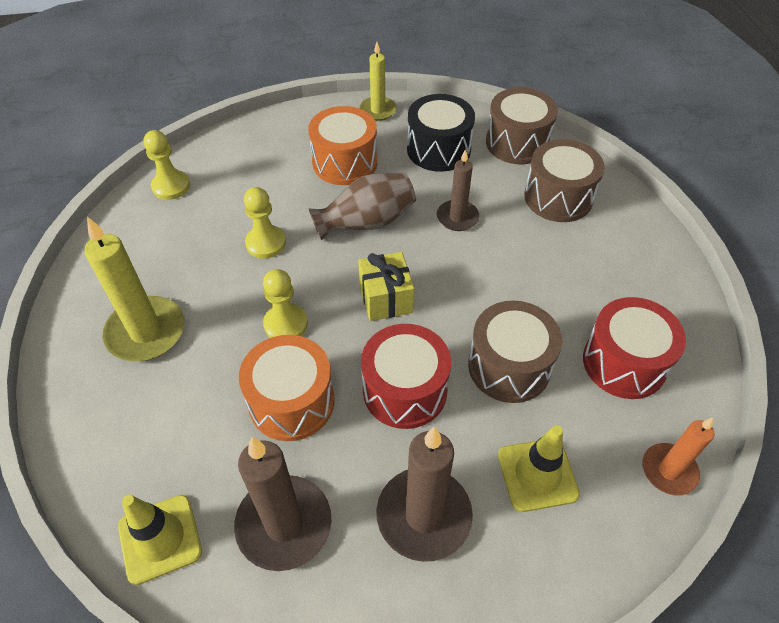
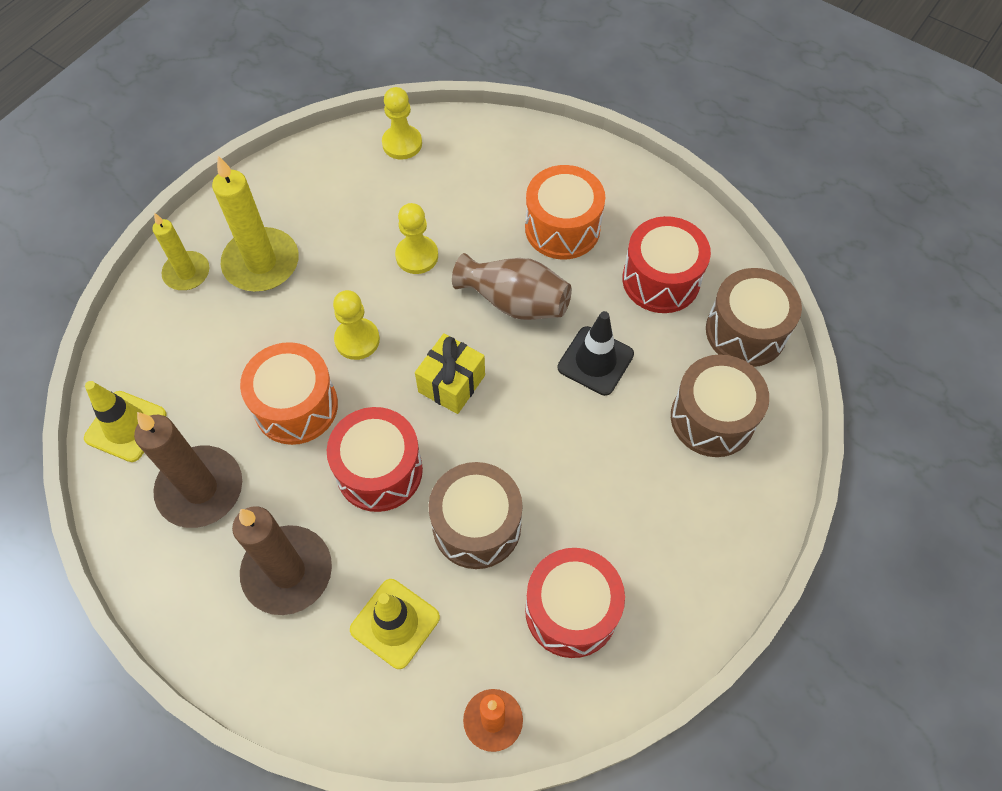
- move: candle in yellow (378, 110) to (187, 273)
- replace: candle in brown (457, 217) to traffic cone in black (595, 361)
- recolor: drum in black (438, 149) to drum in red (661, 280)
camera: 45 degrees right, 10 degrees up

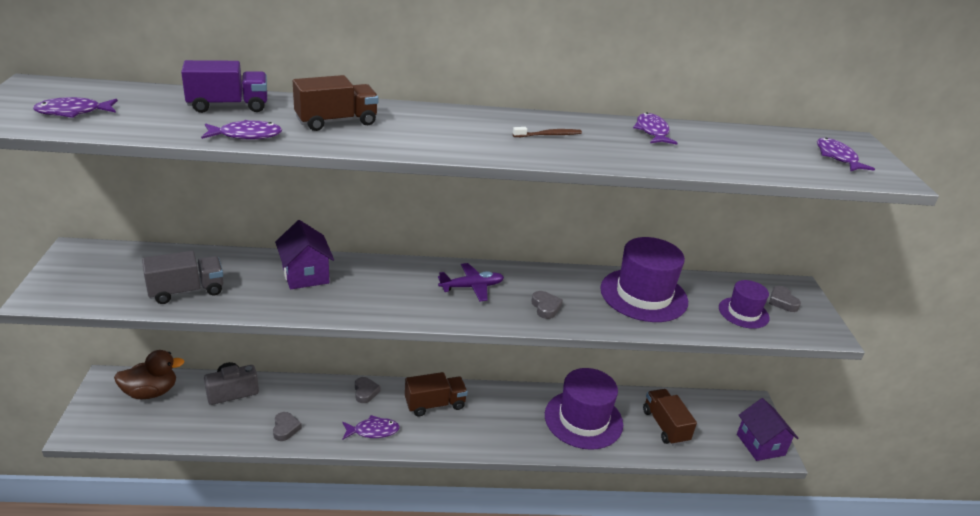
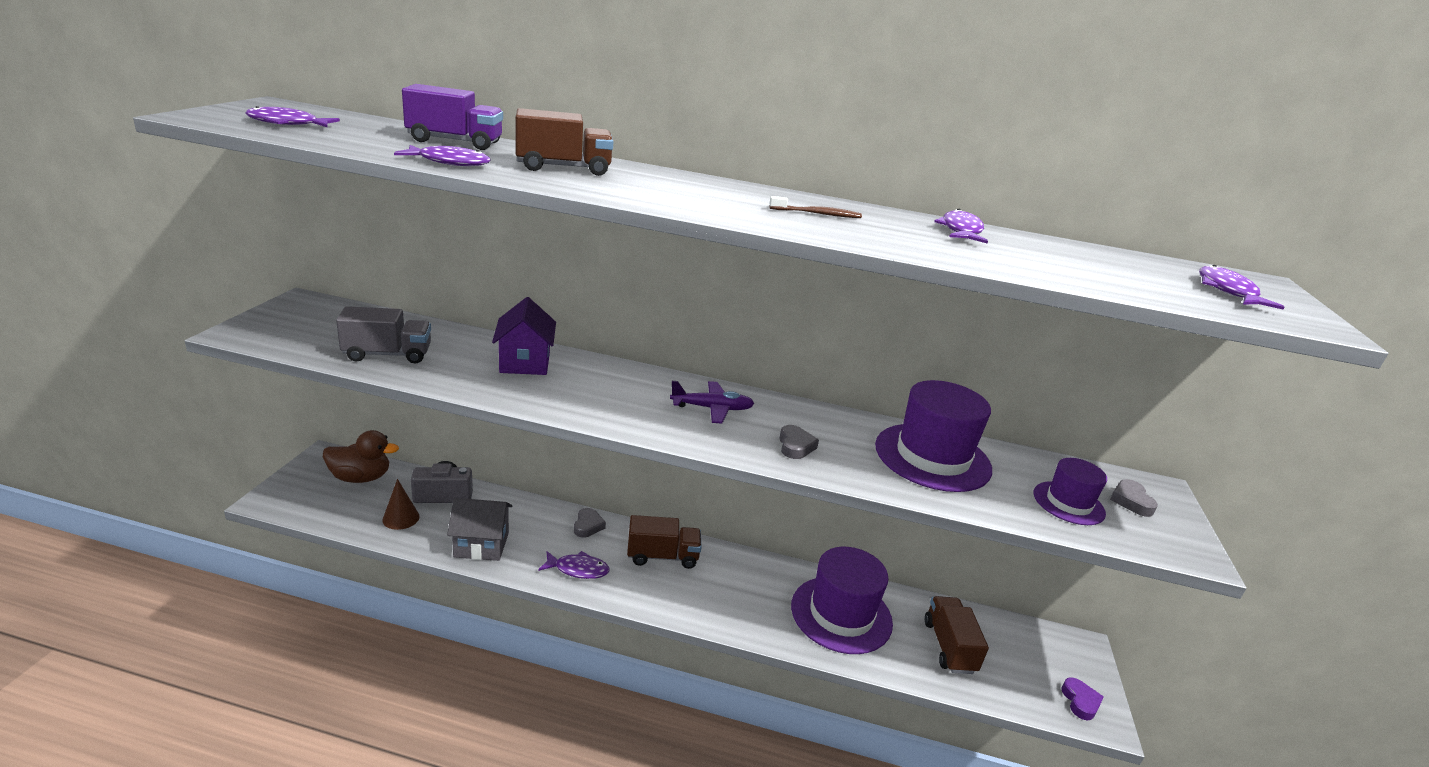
- insert: cone in brown (401, 518)
- replace: heart in grey (285, 428) to house in grey (481, 545)
- replace: house in purple (760, 444) to heart in purple (1080, 701)
camera: 15 degrees right, 5 degrees down

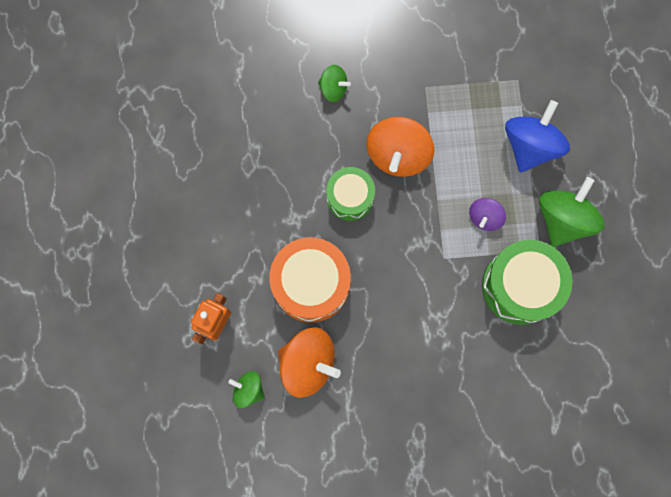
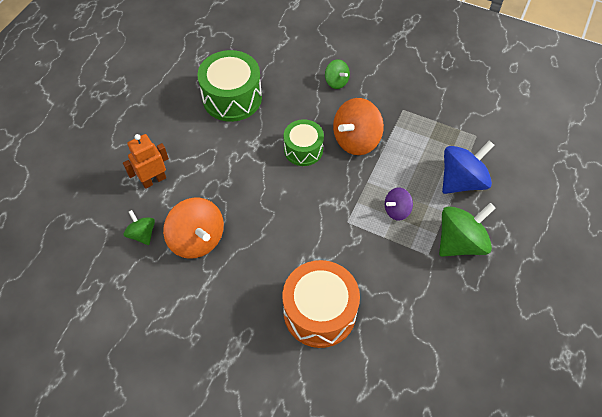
- move: drum in green (520, 286) to (232, 98)
- move: drum in orange (311, 284) to (319, 312)
camera: 30 degrees right, 20 degrees down

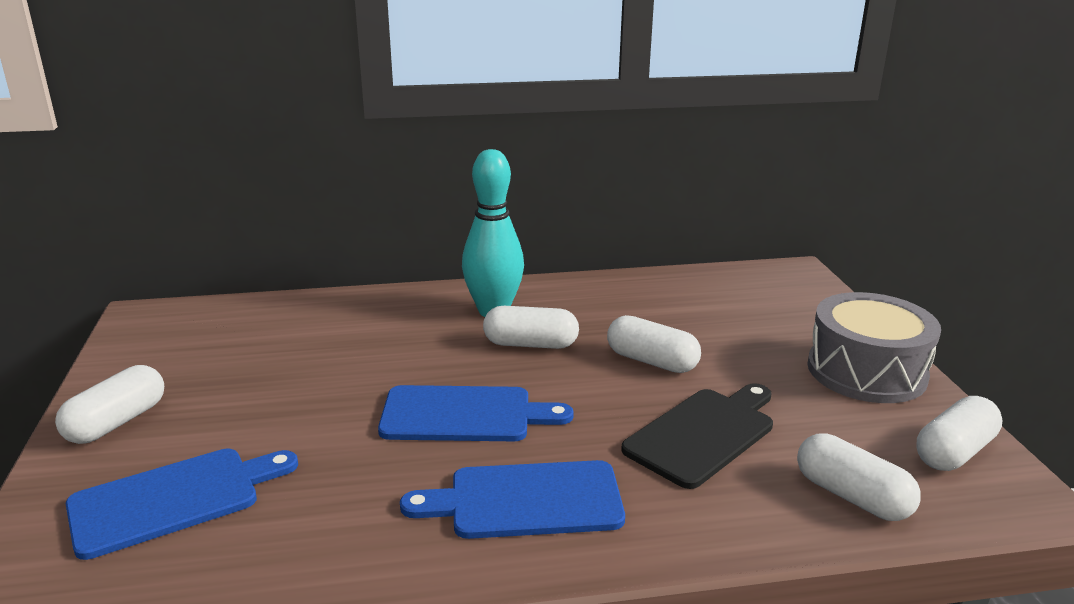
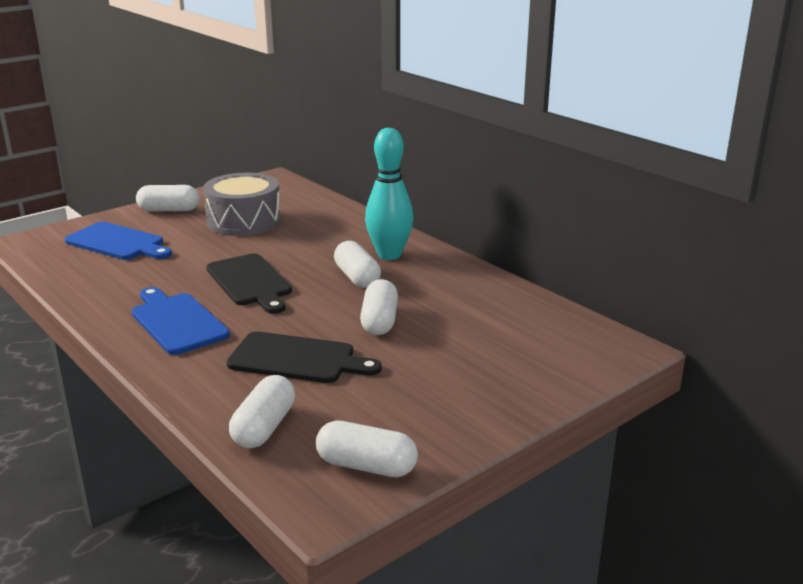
- move: drum in grey (866, 371) to (244, 221)
- recolor: cutting board in blue (464, 415) to cutting board in black (250, 282)
camera: 60 degrees right, 0 degrees up

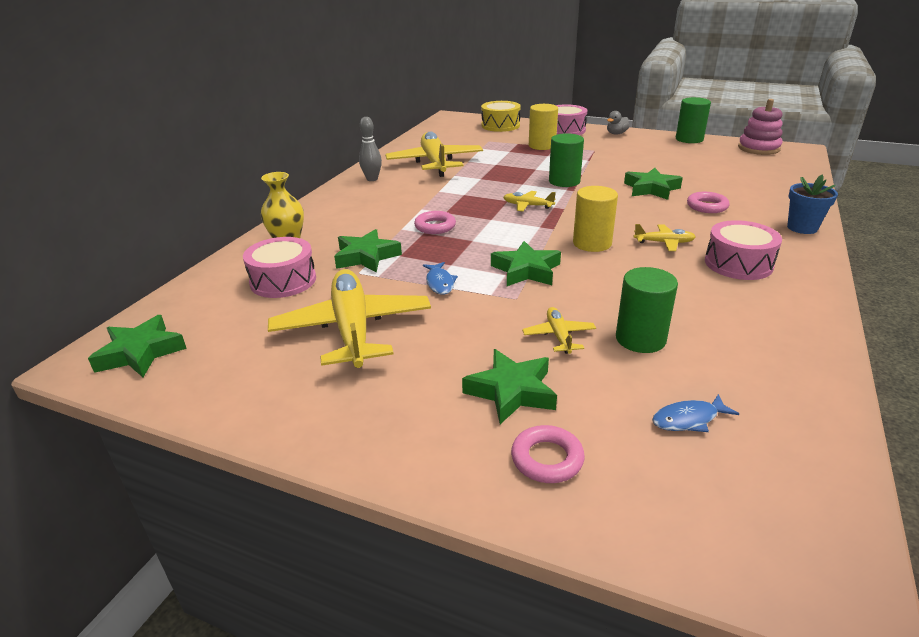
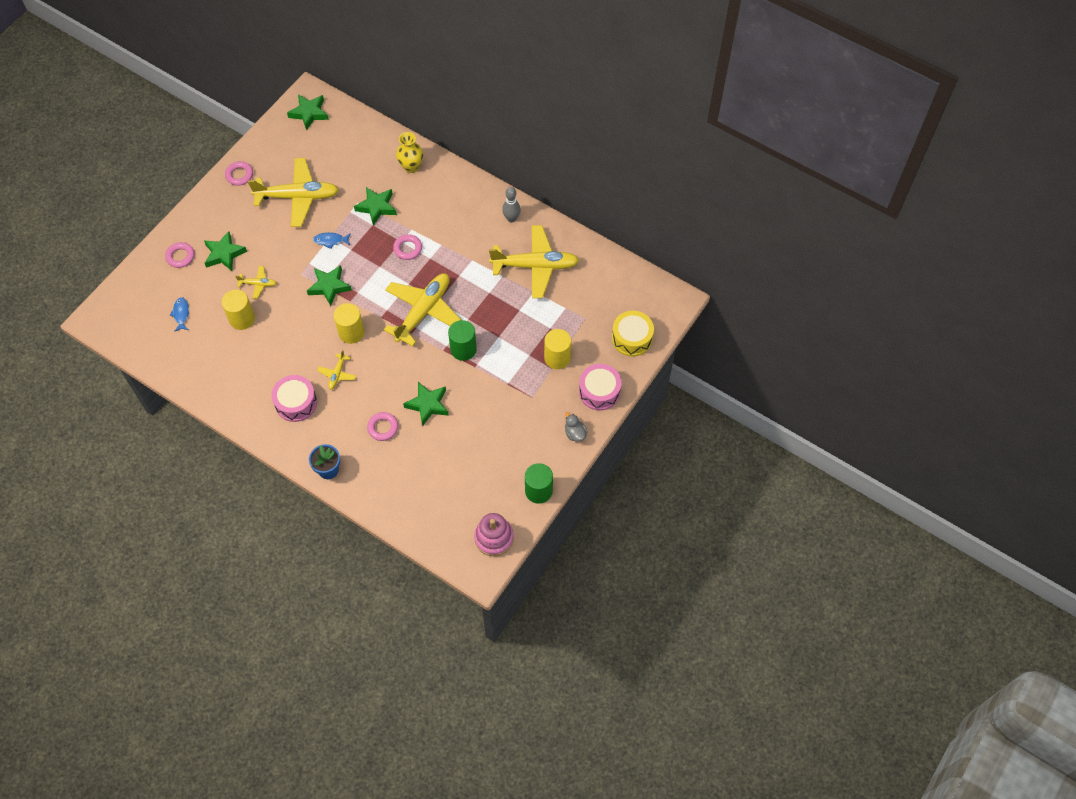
- recolor: cylinder in green (640, 339) to cylinder in yellow (242, 319)
- insert: ring in pink (239, 175)
- resize: plane in yellow (527, 206) = (424, 311) x2.25
- delete: drum in pink (283, 281)
camera: 100 degrees right, 30 degrees up

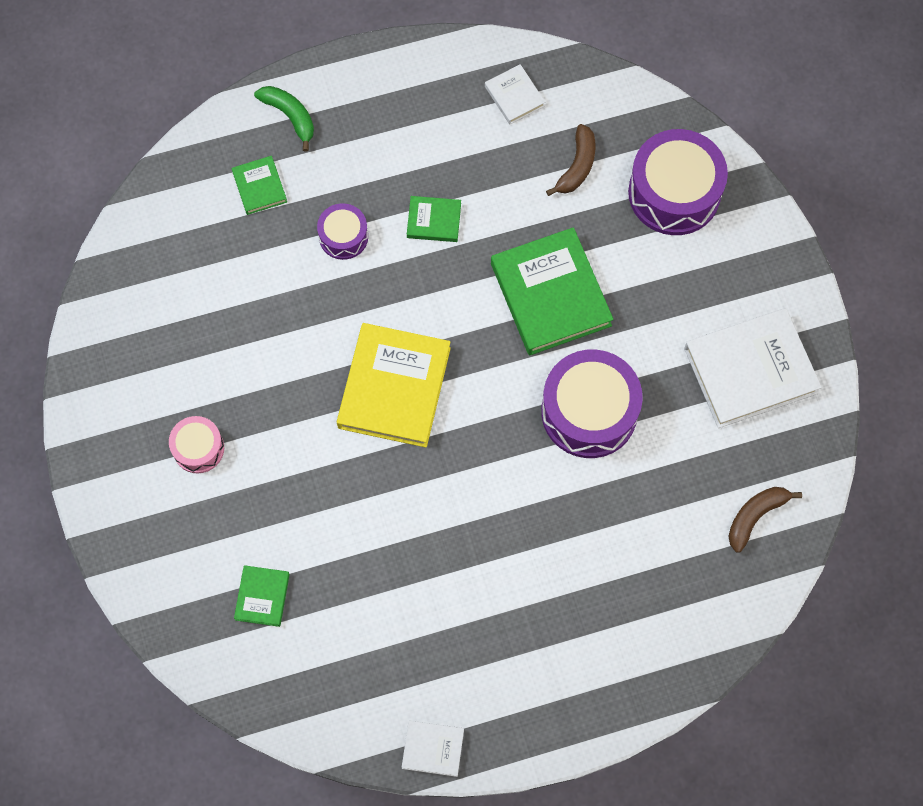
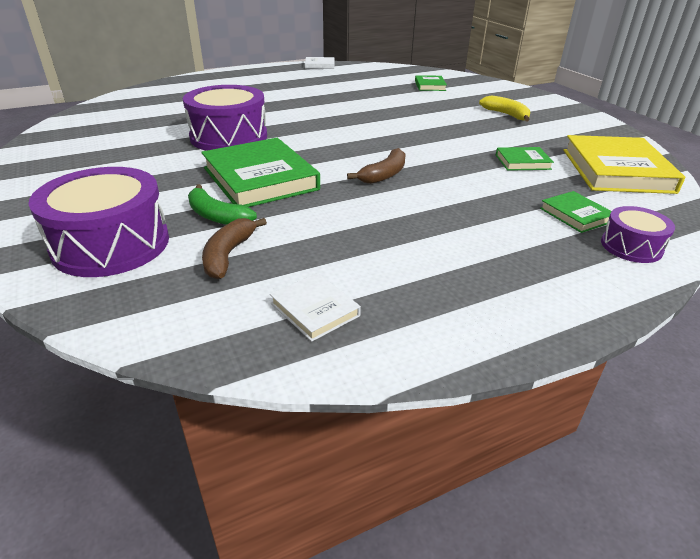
- move: banana in green (290, 116) to (217, 216)
- move: banana in brown (755, 516) to (384, 174)
- replace: drum in pink (198, 448) to banana in yellow (506, 115)
- move: book in green (434, 221) to (522, 162)
- move: book in yellow (394, 388) to (616, 170)
- move: drum in purple (343, 237) to (631, 246)
- delete: book in white (750, 370)
camera: 170 degrees right, 35 degrees down

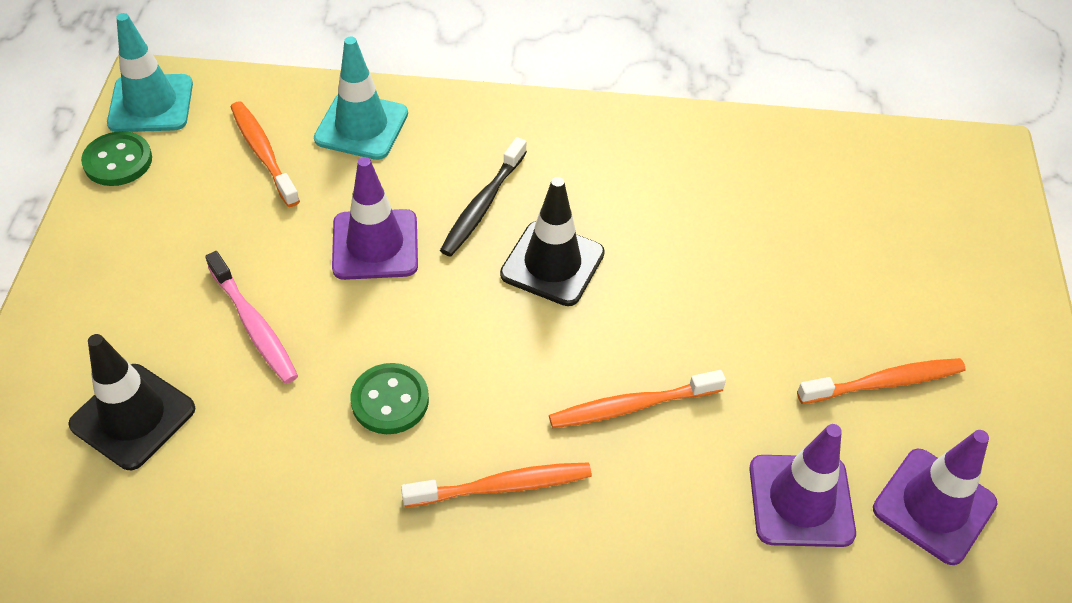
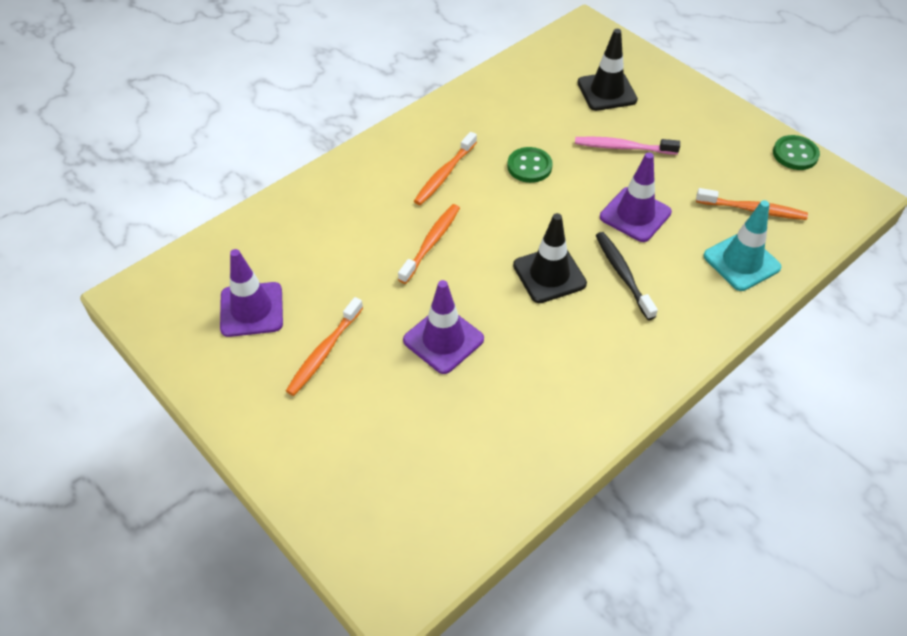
- move: traffic cone in purple (801, 501) to (443, 340)
- delete: traffic cone in turquoise (151, 104)
camera: 135 degrees right, 0 degrees up

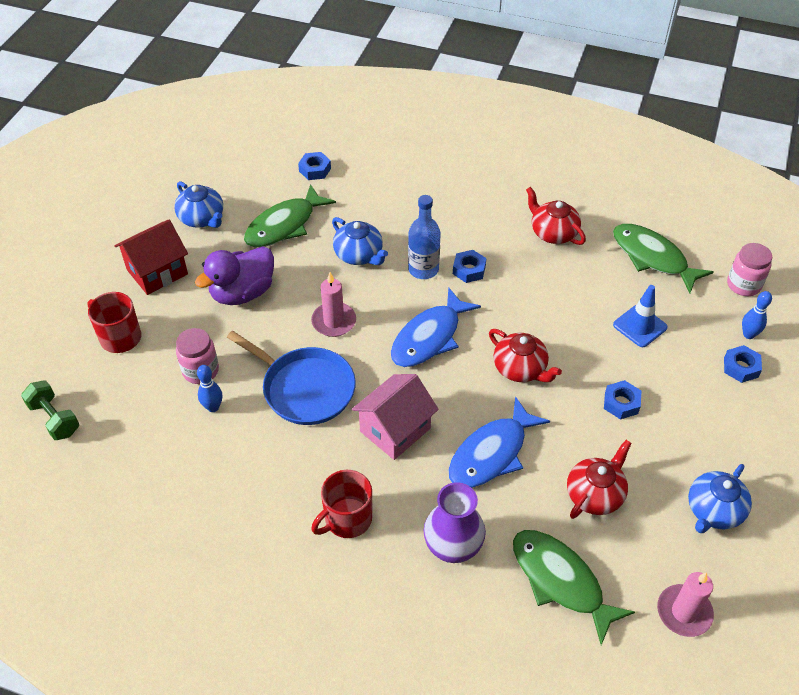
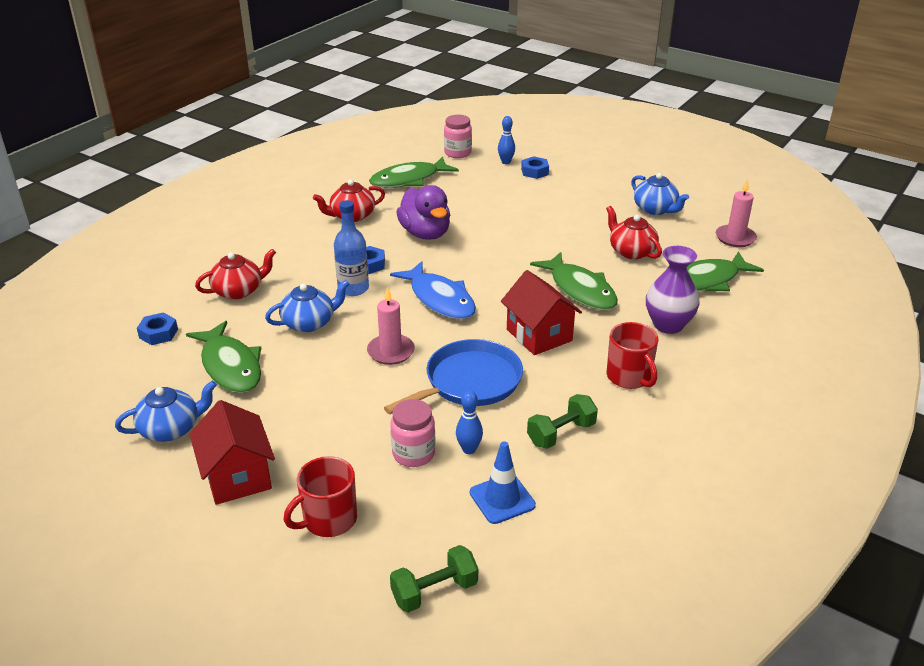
- move: teapot in red (520, 369) to (239, 291)
- move: duck in purple (242, 293) to (425, 233)
- move: traffic cone in blue (640, 326) to (502, 499)
- recolor: house in pink (395, 430) to house in red (539, 335)
- insert: dumbbell in green (561, 434)
- recolor: fish in blue (491, 453) to fish in green (580, 290)
- delete: nut in blue (621, 403)
camera: 75 degrees left, 15 degrees down

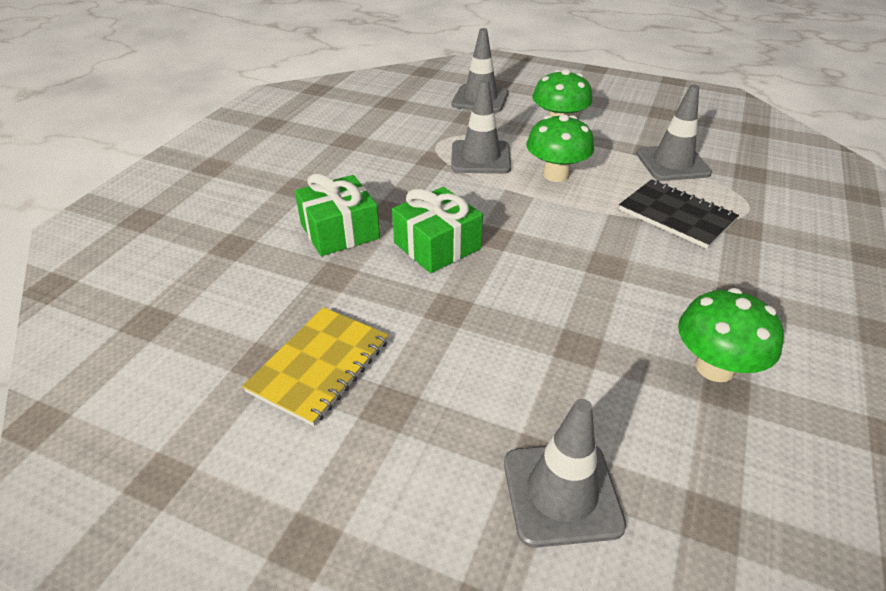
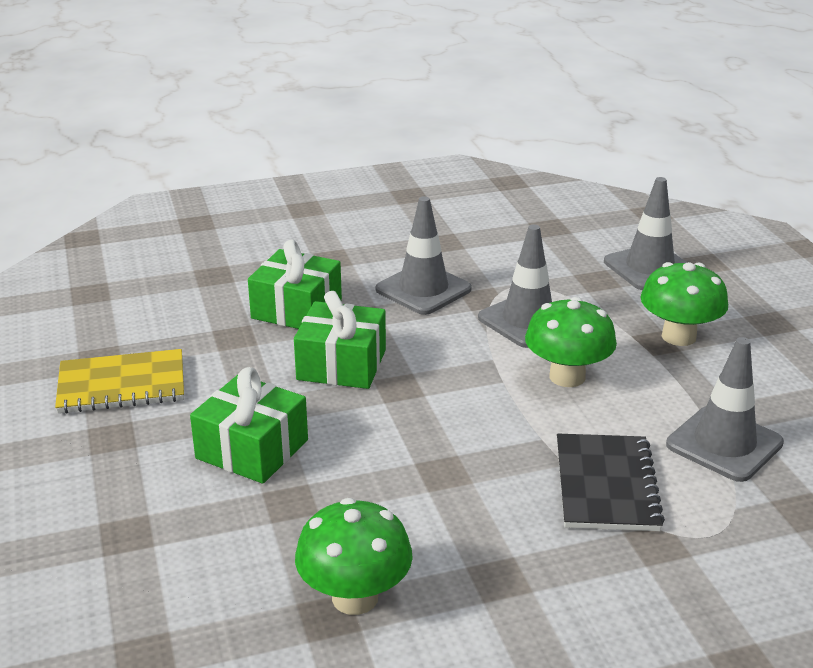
- insert: gift in green (252, 449)
- move: traffic cone in grey (561, 493) to (423, 289)
camera: 50 degrees right, 10 degrees down

